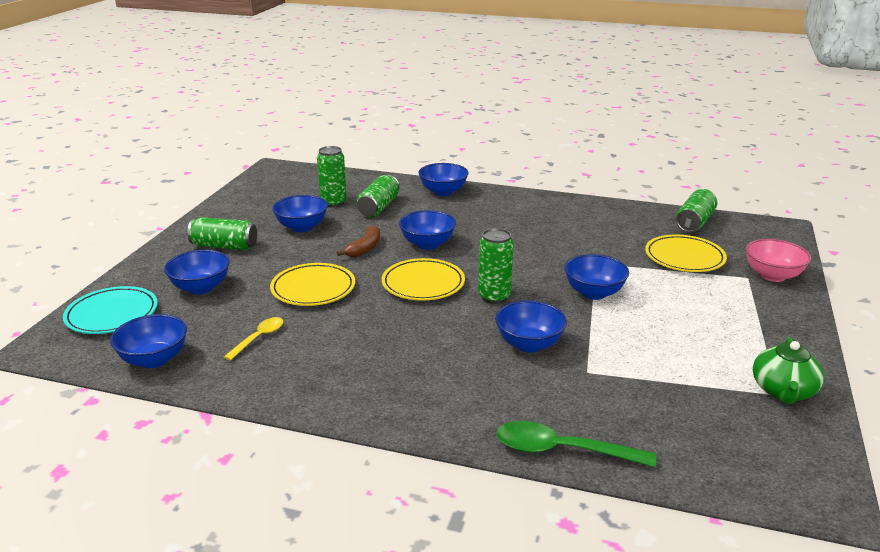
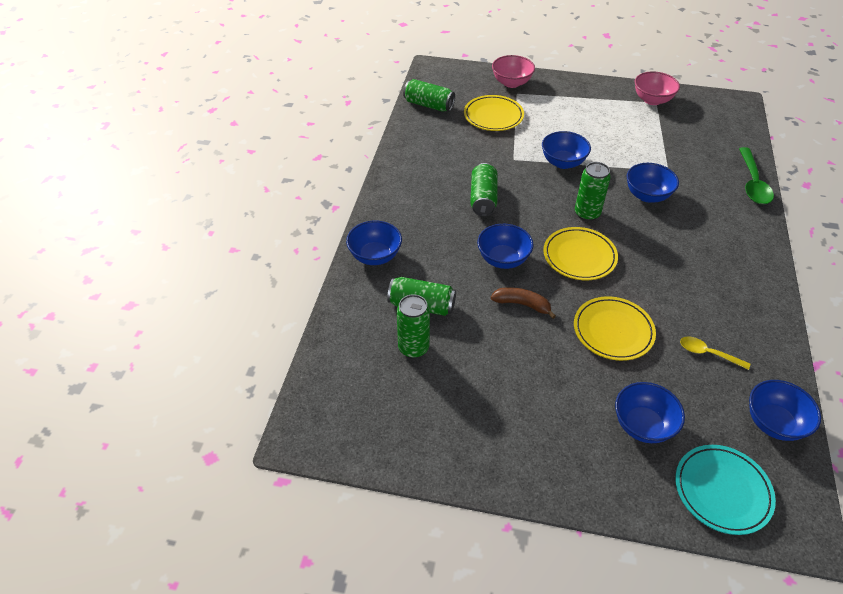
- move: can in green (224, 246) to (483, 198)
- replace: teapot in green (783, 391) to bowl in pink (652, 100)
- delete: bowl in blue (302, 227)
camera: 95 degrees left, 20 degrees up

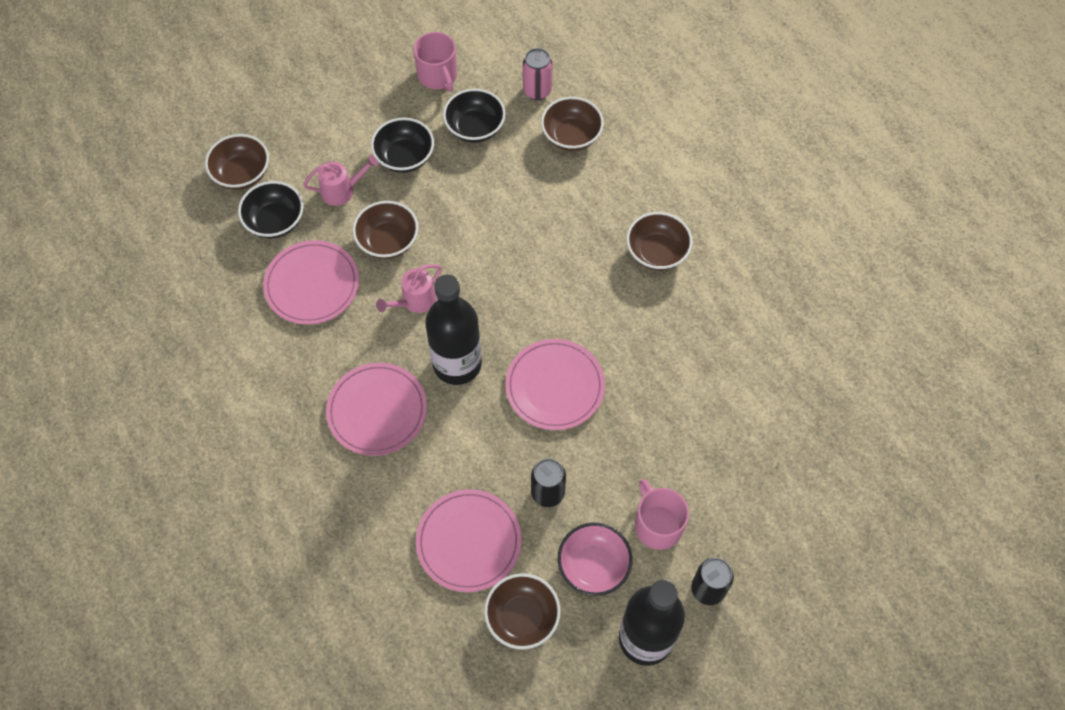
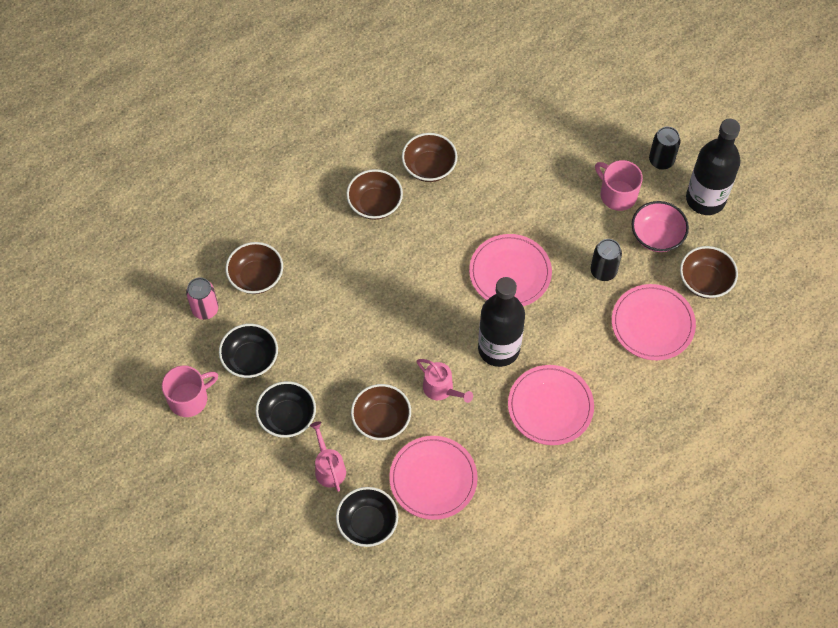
- move: bowl in brown (242, 174) to (429, 167)
- rotate: mug in pink (657, 525) = (617, 194) 75 degrees clockwise
camera: 95 degrees left, 0 degrees up

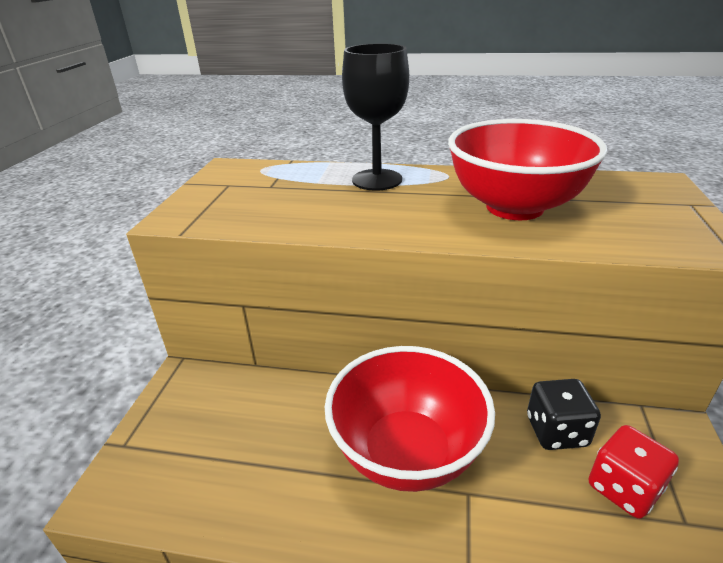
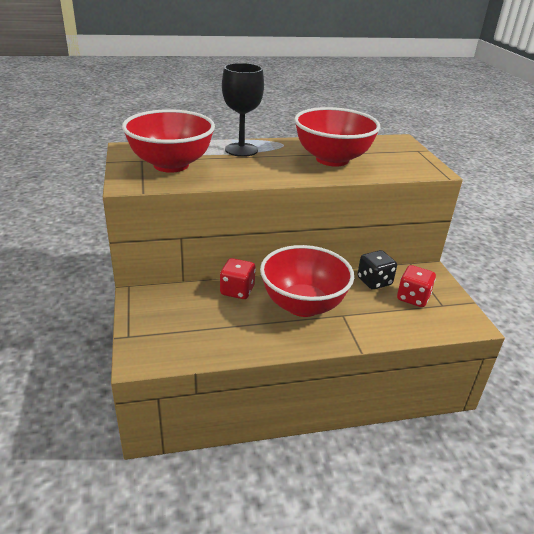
- insert: bowl in red (171, 165)
- insert: dice in red (237, 291)
camera: 25 degrees left, 0 degrees up

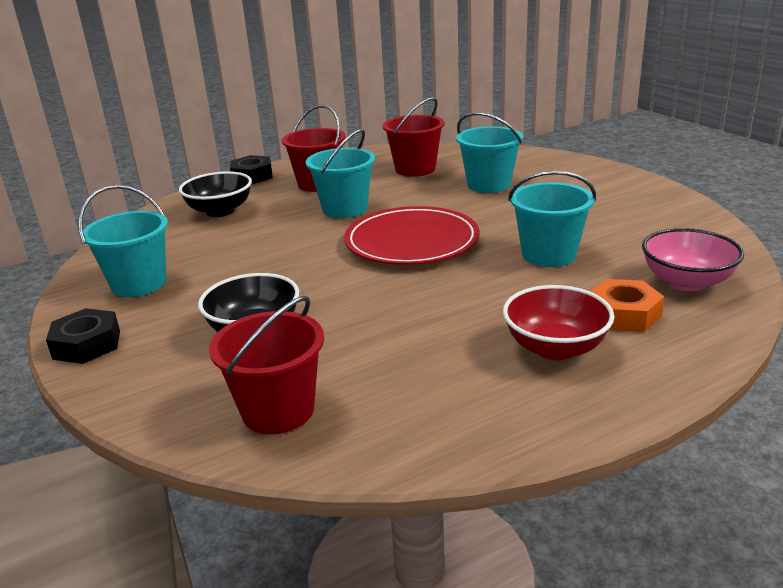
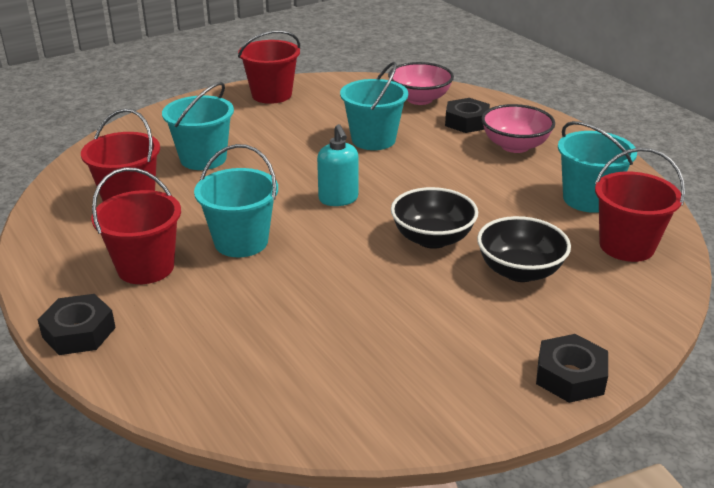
- insert: bucket in red (271, 95)
- replace: plate in red (412, 241) to soap dispenser in turquoise (338, 199)
- move: bowl in black (220, 211) to (432, 238)
- recolor: nut in orange (624, 314) to nut in black (466, 122)
- recolor: bowl in red (555, 348) to bowl in pink (515, 146)
- move: bucket in turquoise (139, 284) to (588, 199)
camera: 95 degrees left, 5 degrees up

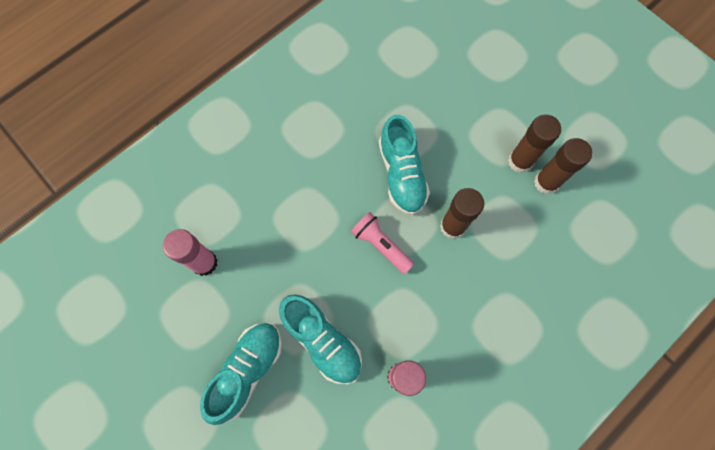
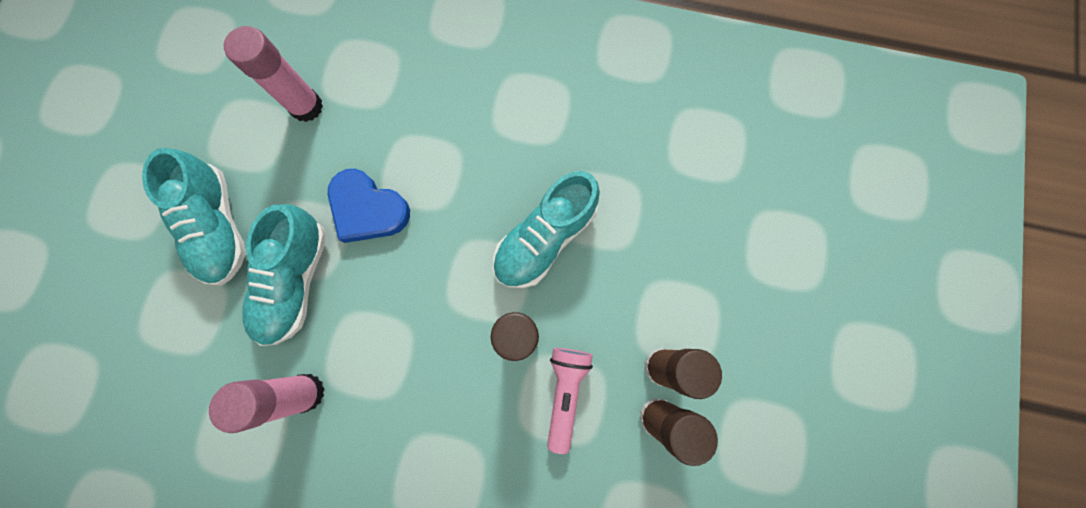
- rotate: shoe in turquoise (247, 370) = (219, 227) 75 degrees clockwise
- insert: heart in blue (368, 209)
- move: flashlight in pink (381, 245) to (565, 392)
camera: 55 degrees right, 5 degrees up

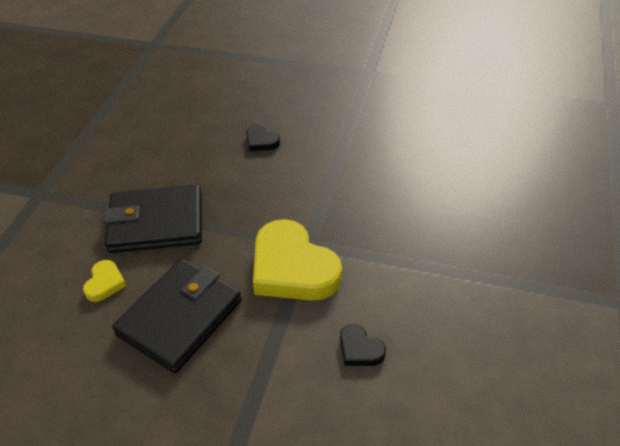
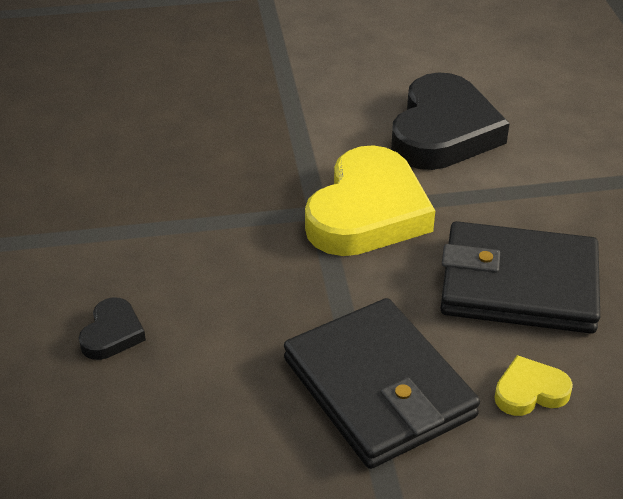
- resize: heart in black (360, 349) = (443, 131) x2.22
camera: 115 degrees left, 5 degrees down

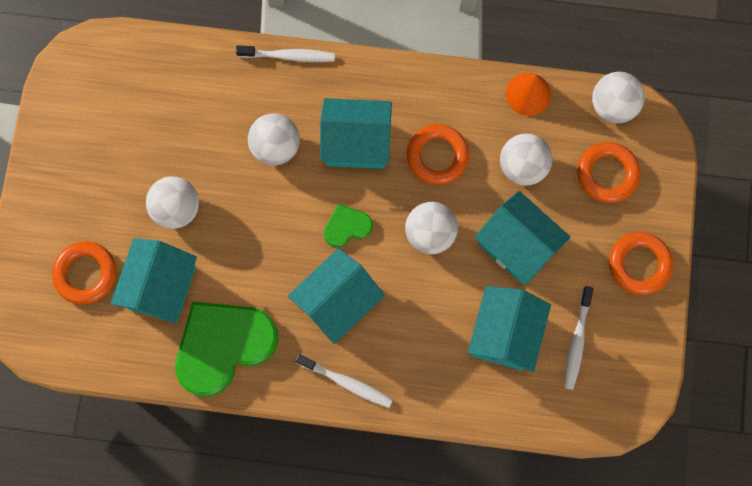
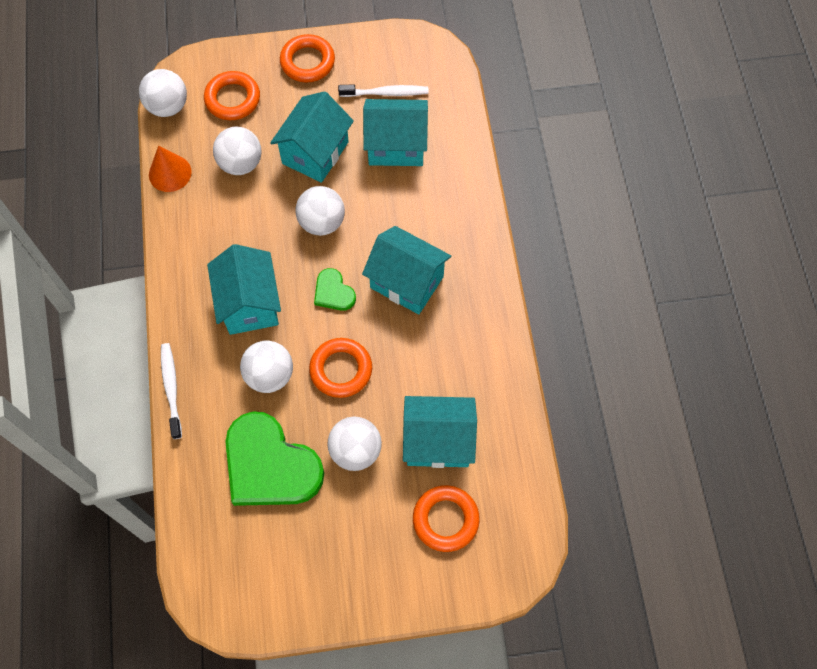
- move: heart in green (223, 346) to (270, 465)
- move: ring in orange (437, 156) to (341, 370)
- delete: toothbrush in white (346, 382)
camera: 105 degrees left, 10 degrees down

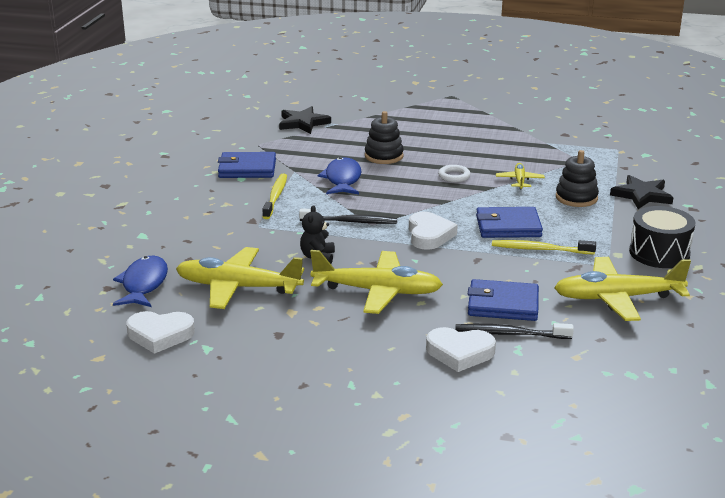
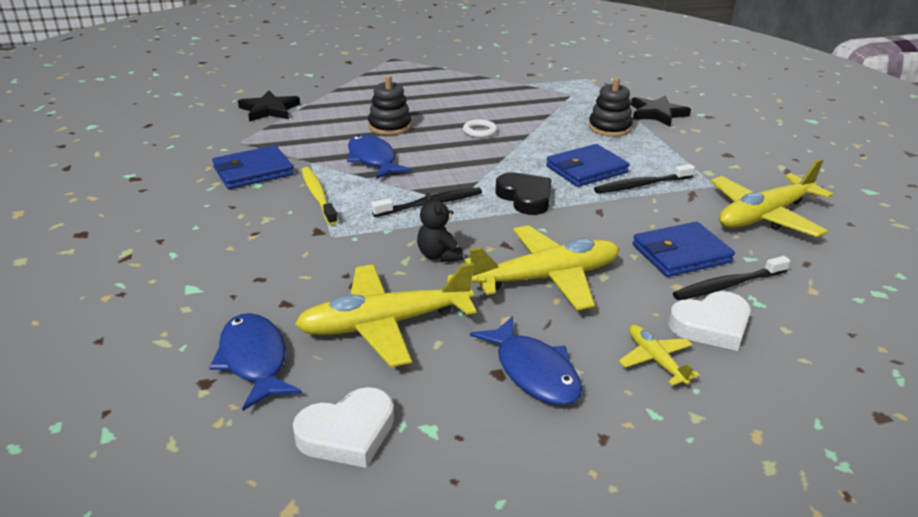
- insert: fish in blue (533, 372)
- recolor: heart in white (429, 235) to heart in black (525, 197)
- recolor: toothbrush in yellow (540, 249) to toothbrush in black (642, 185)
- move: plane in yellow (519, 181) to (655, 360)
- delete: drum in black (659, 253)
camera: 30 degrees left, 5 degrees up

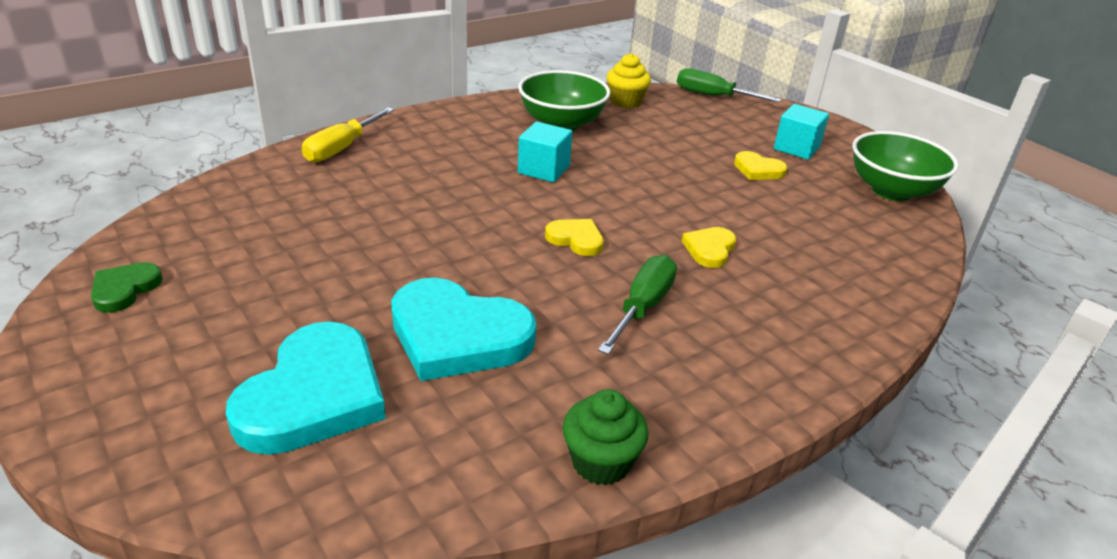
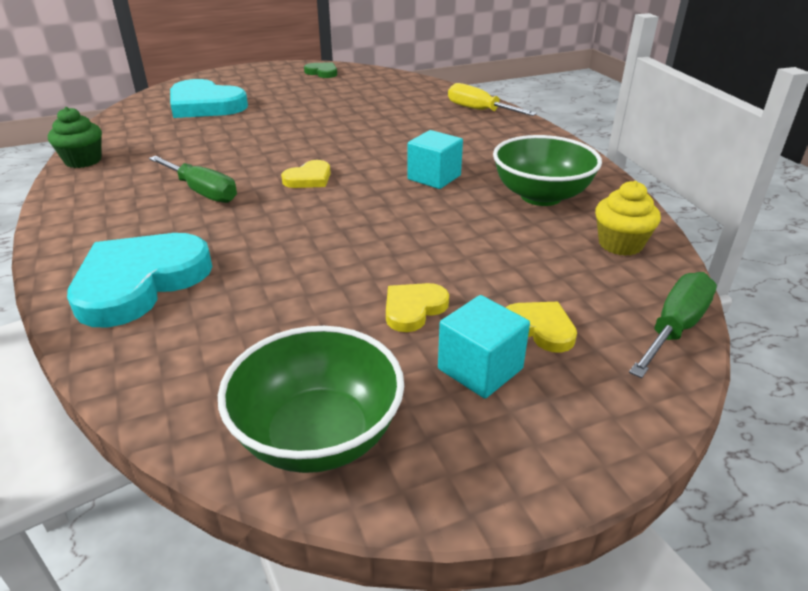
- move: heart in turquoise (457, 336) to (140, 282)
- move: heart in yellow (709, 249) to (539, 328)
camera: 105 degrees right, 0 degrees up

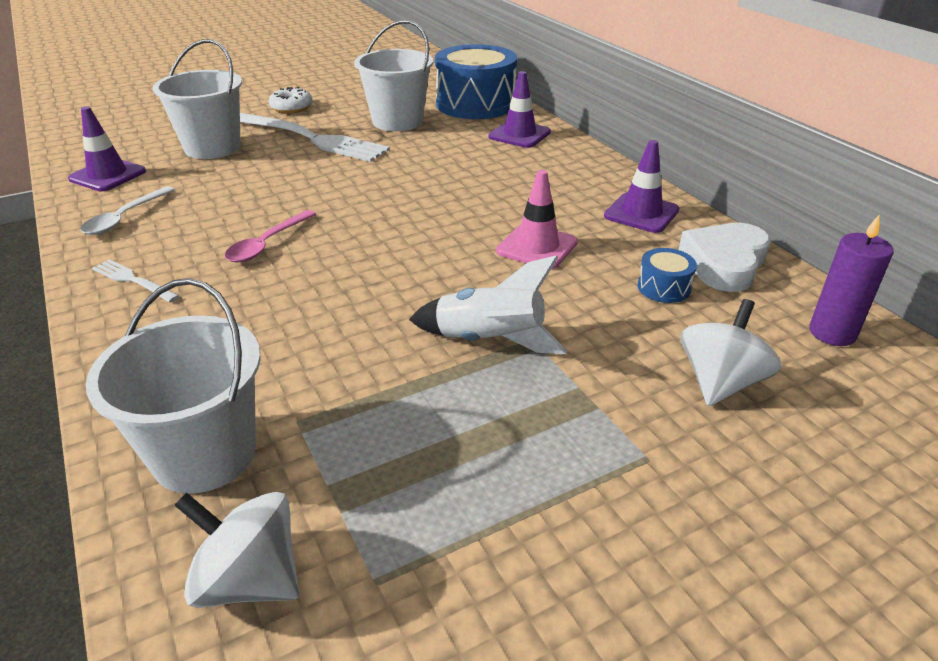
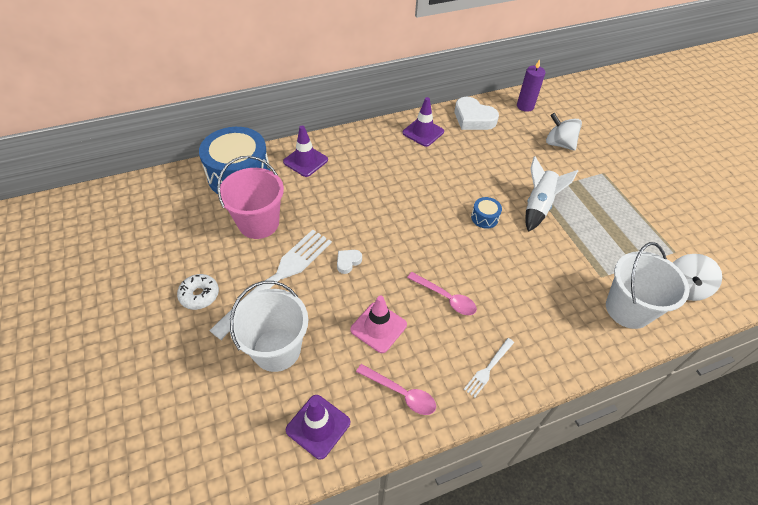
- recolor: bucket in white (397, 121) to bucket in pink (258, 223)
- insert: heart in white (348, 262)
- move: traffic cone in pink (537, 247) to (378, 327)
- recolor: spoon in white (124, 218) to spoon in pink (401, 393)
- move: drum in blue (663, 287) to (484, 218)
camera: 85 degrees left, 15 degrees up

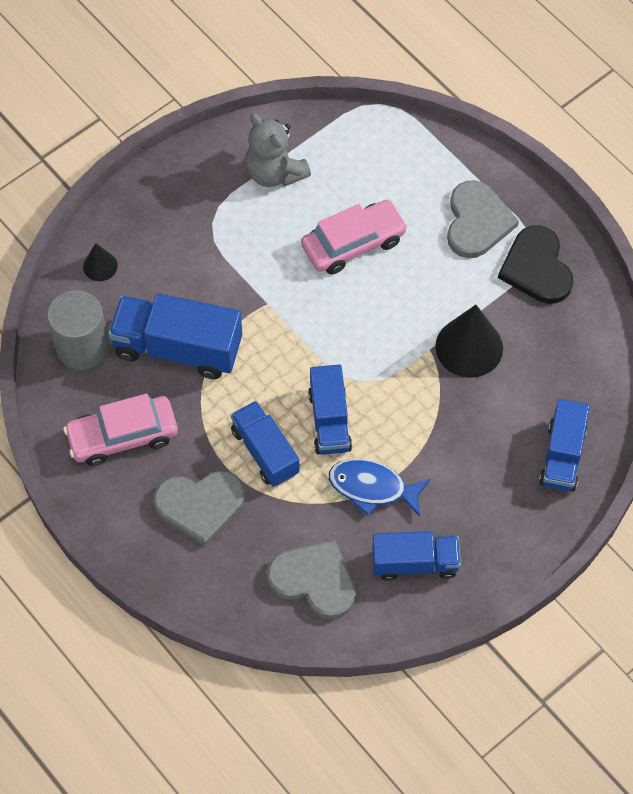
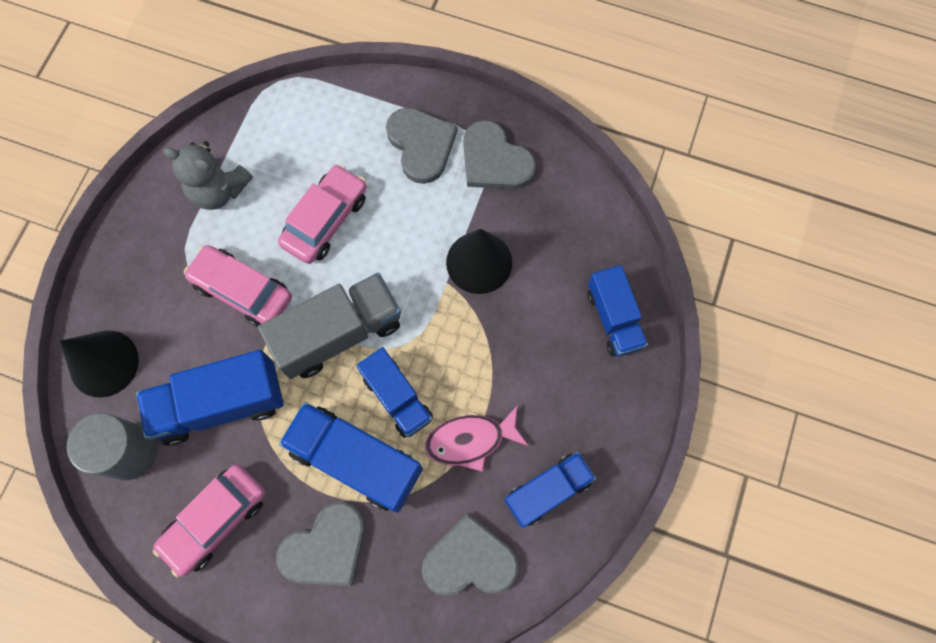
- resize: cone in black (100, 266) = (104, 363) x1.91
- insert: car in pink (242, 291)
- insert: truck in grey (338, 333)
- resize: truck in blue (265, 452) = (356, 460) x1.53
- recolor: fish in blue (372, 488) to fish in pink (470, 440)
- recolor: heart in black (536, 268) to heart in grey (494, 160)
camera: 30 degrees left, 10 degrees up

